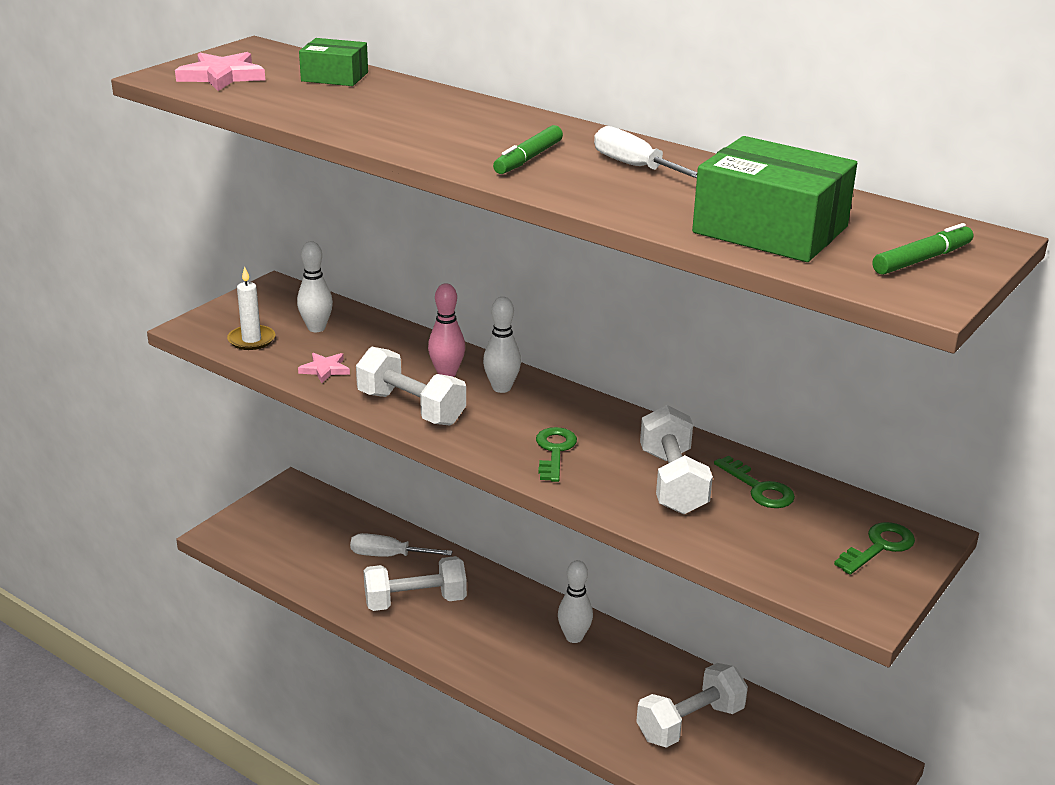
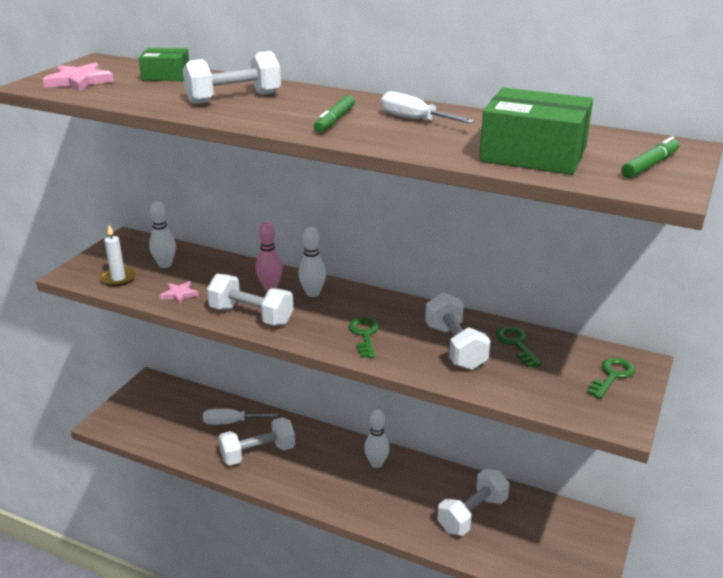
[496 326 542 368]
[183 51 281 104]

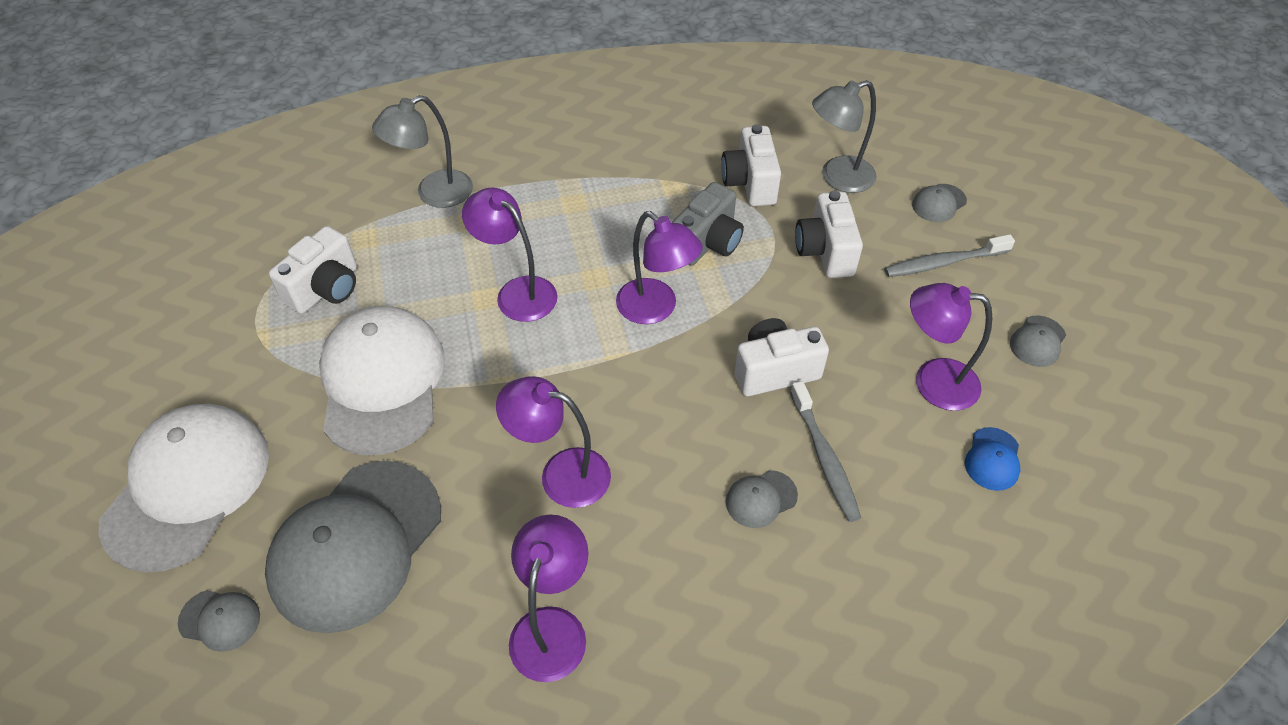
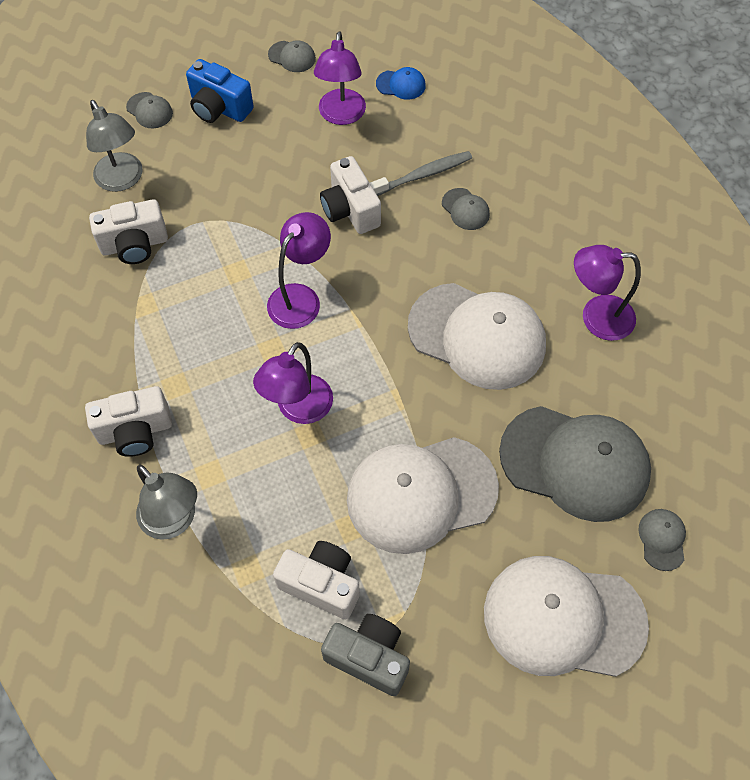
[408 283 546 390]
[321 614 410 696]
[85 386 172 457]
[186 59 254 123]

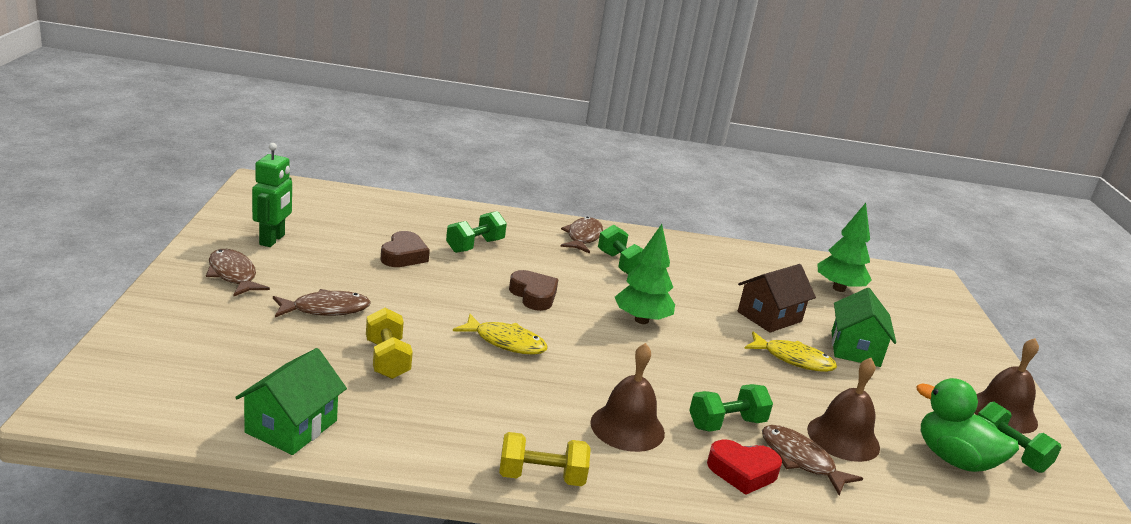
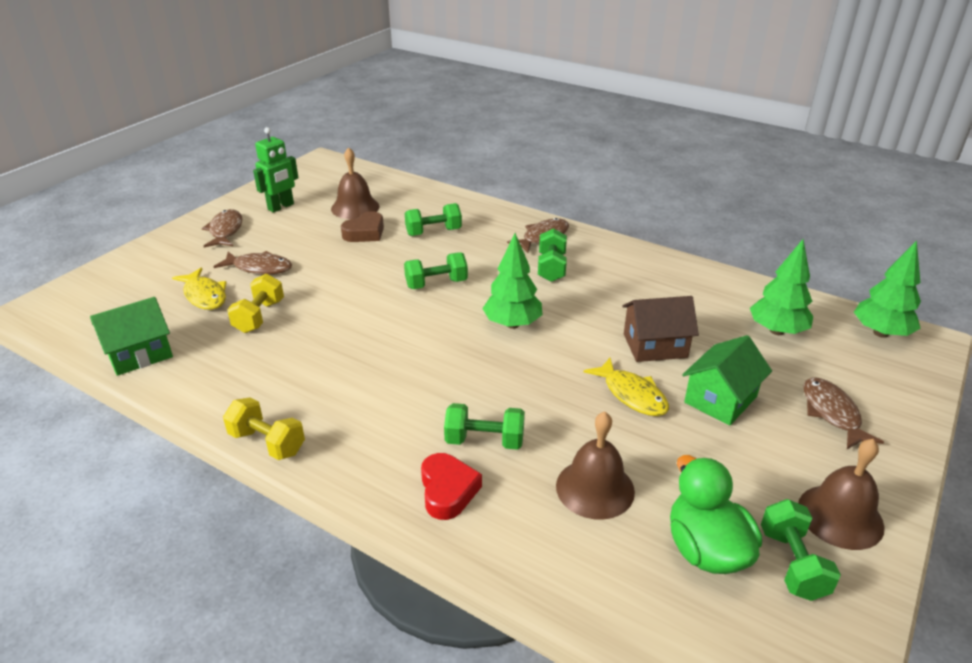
[172 268 227 310]
[404 252 468 289]
[331 147 380 219]
[421 453 482 520]
[803 377 884 449]
[854 241 921 338]

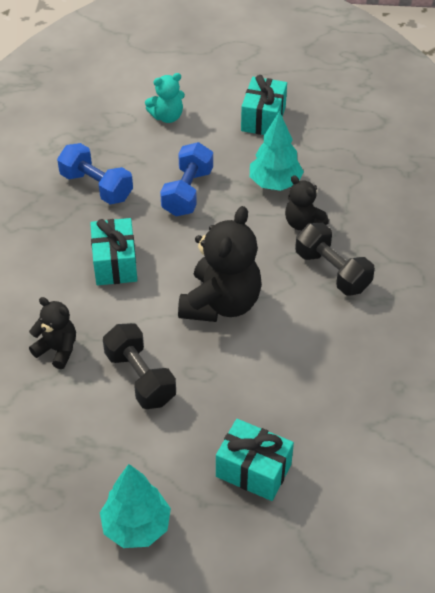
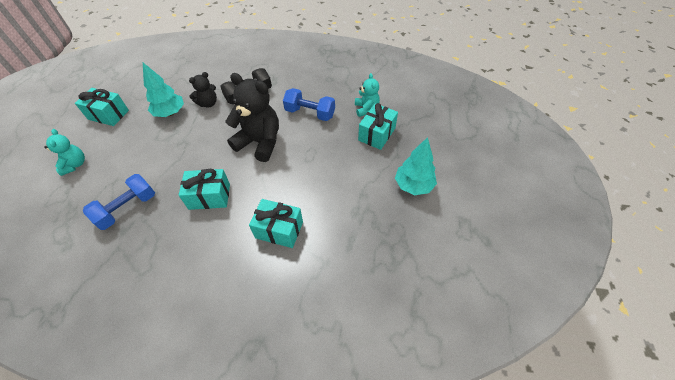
[249 199 303 248]
[103 323 176 409] (first image)
[283 88 335 121]
[355 73 380 117]

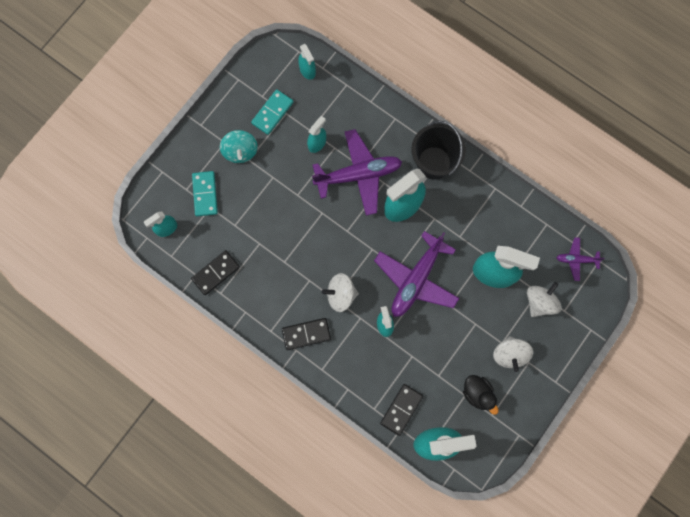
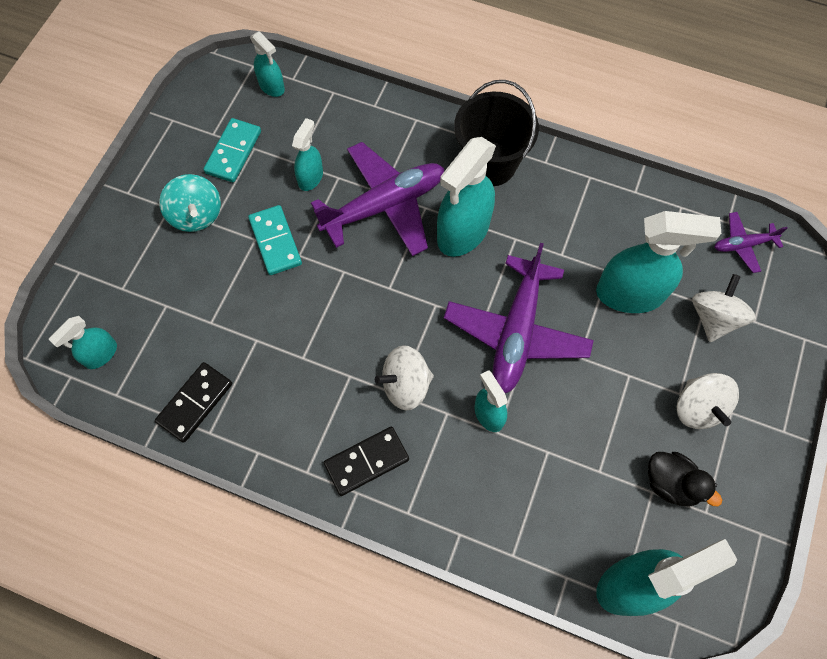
[248 205 302 275]
[380 384 423 436] (first image)

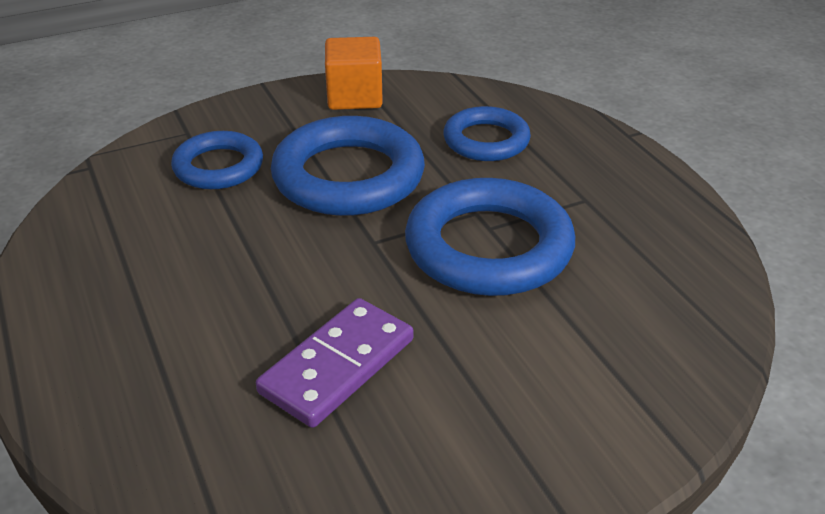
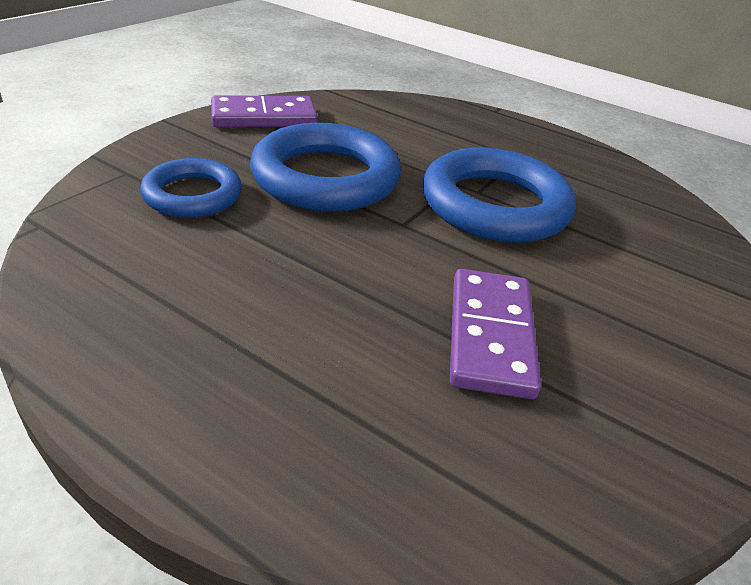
[211 96 318 127]
[443 106 531 161] (first image)

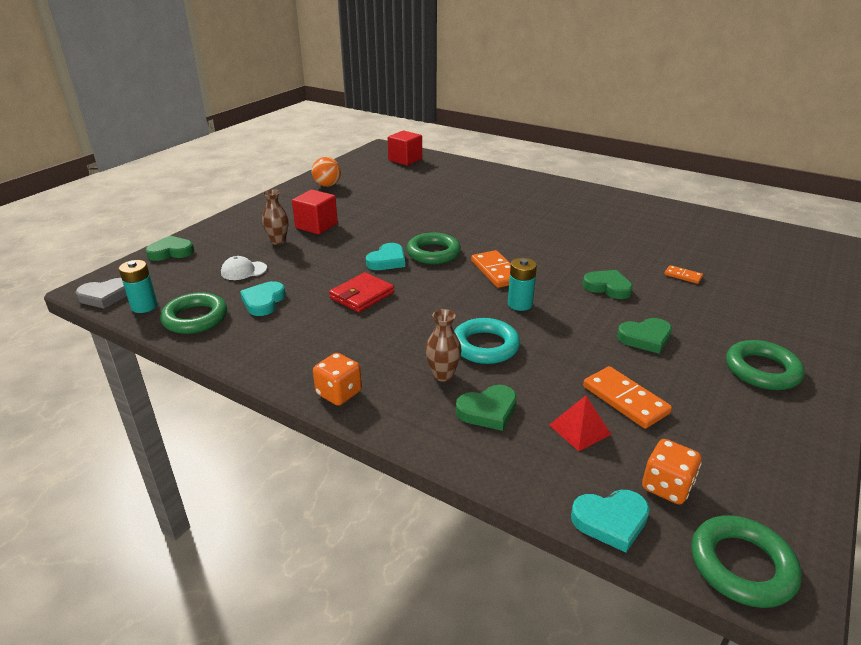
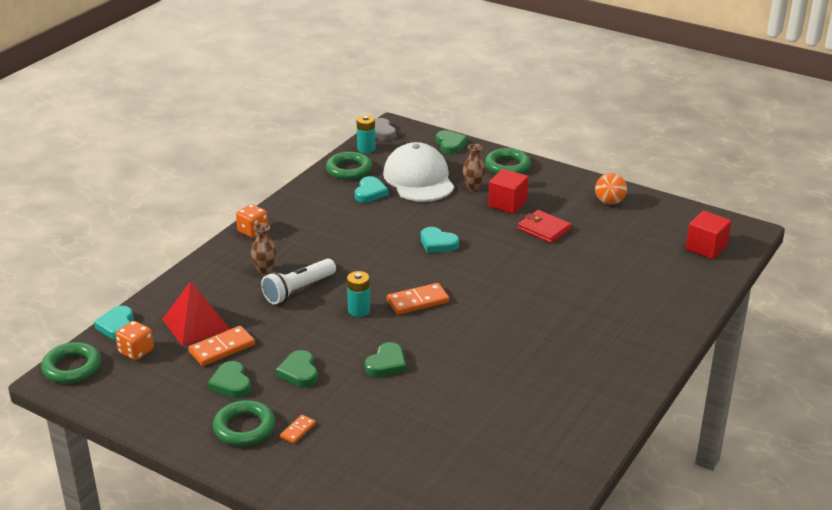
[383 142 454 202]
[355 176 389 203]
[518 210 571 243]
[485 148 531 174]
[261 258 336 305]
[208 361 251 398]
[162 281 230 346]
[280 415 316 444]

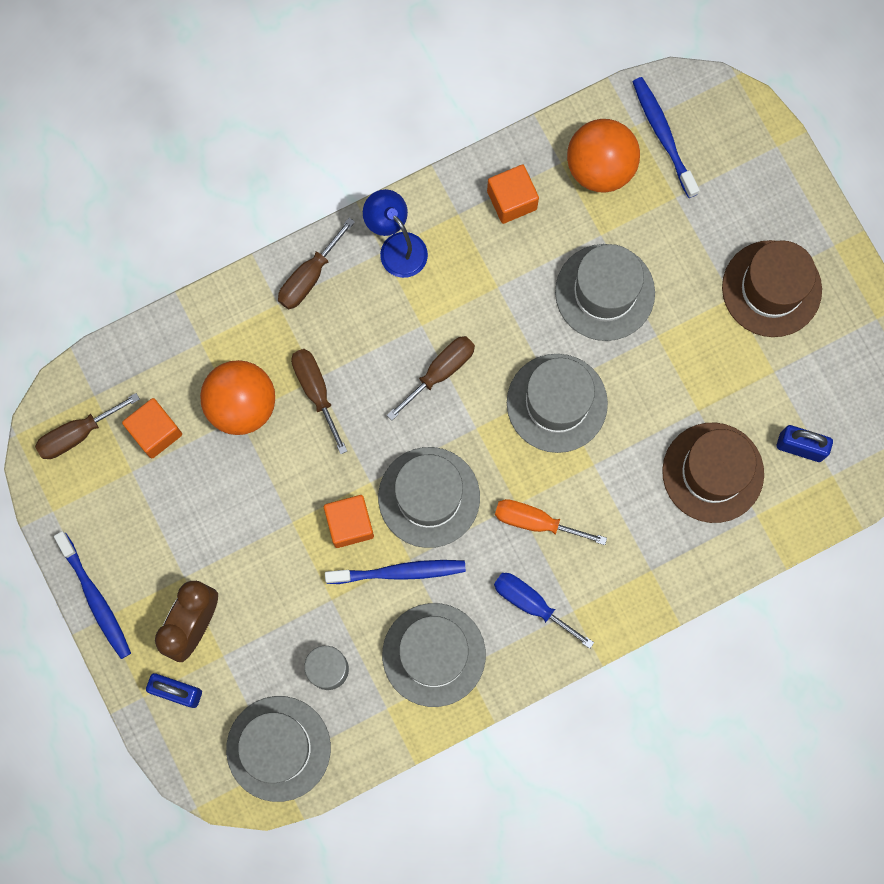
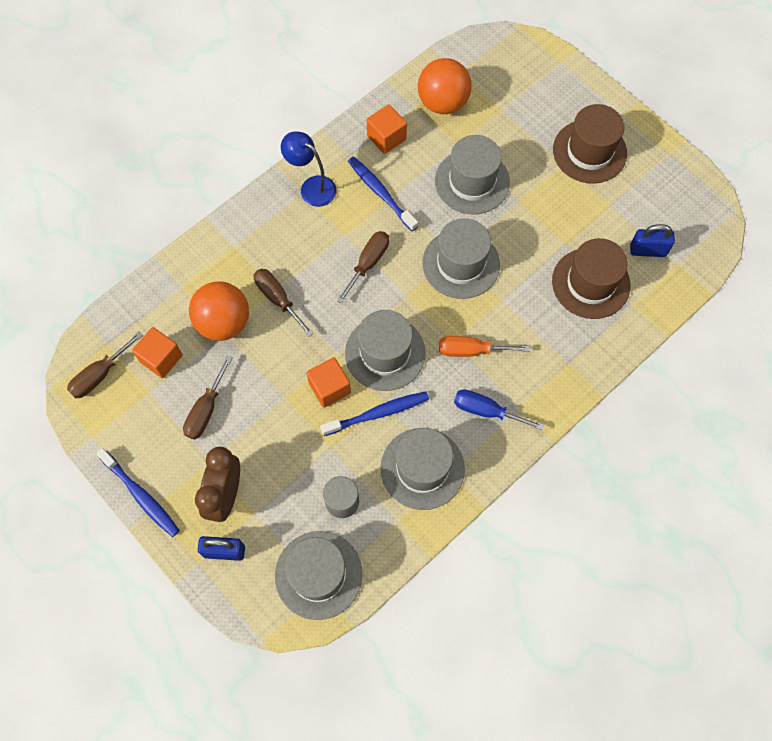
[183 355 233 440]
[348 156 418 231]

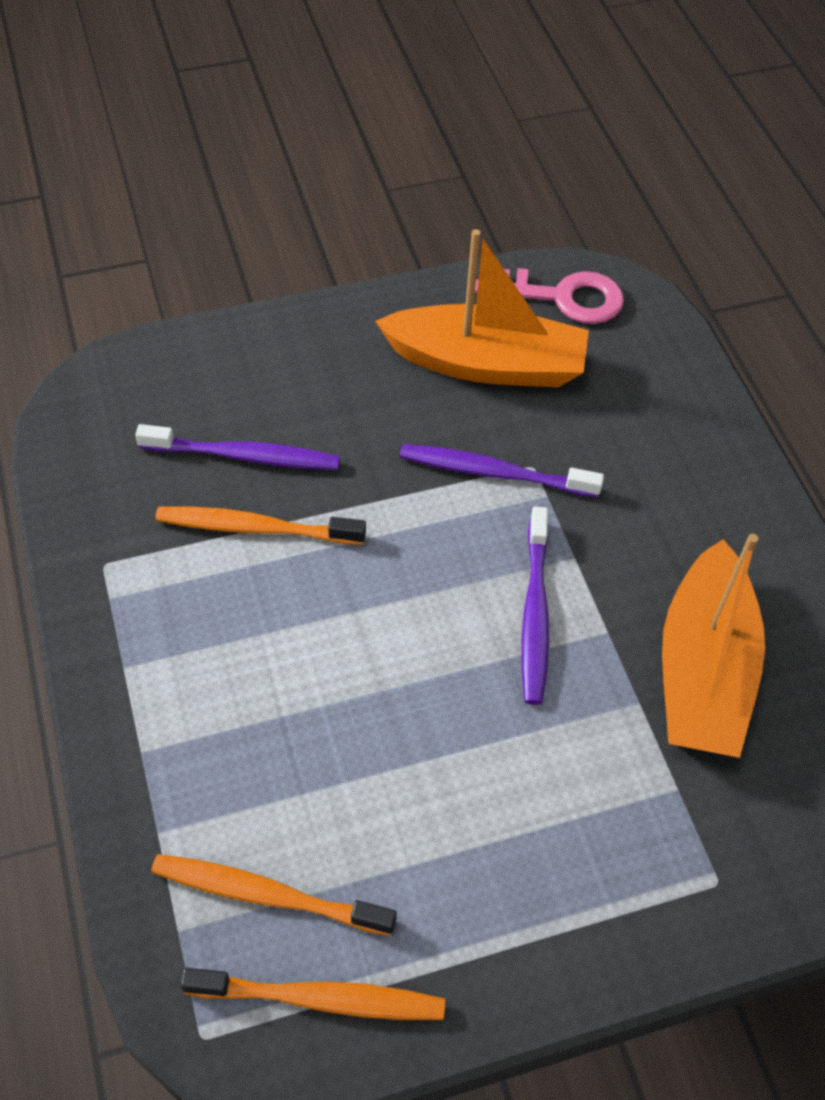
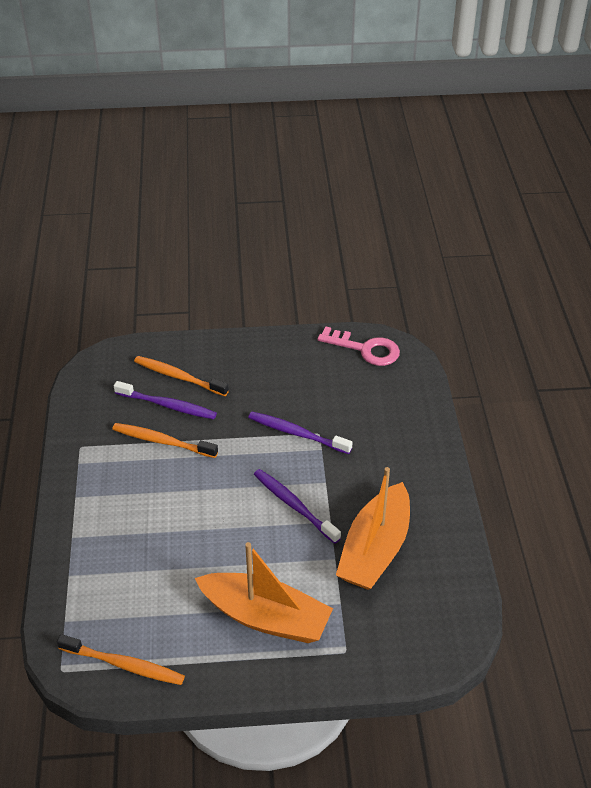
[134 356 229 396]
[195 542 333 643]
[254 469 341 544]

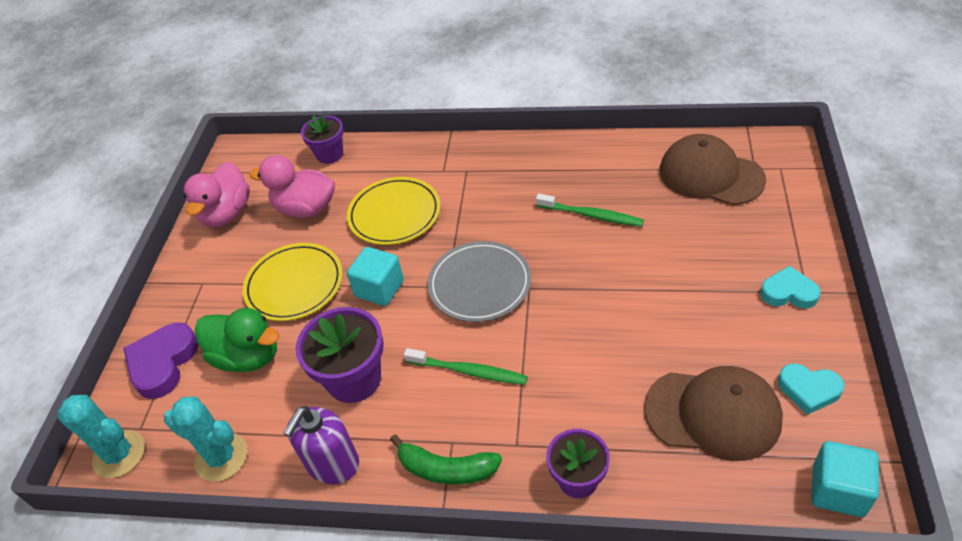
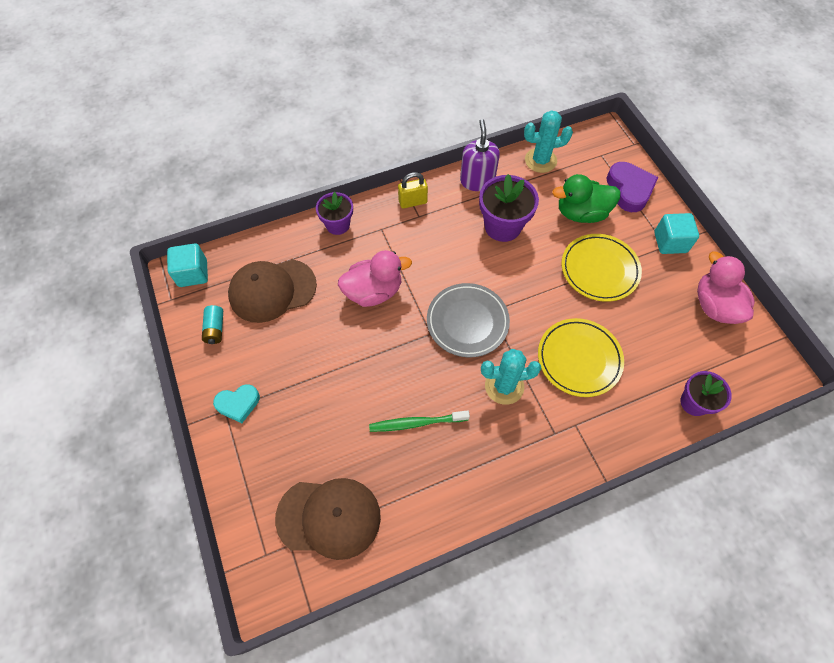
[481 349 541 405]
[338 250 412 307]
[654 213 699 254]
[398 172 428 209]
[404 348 528 385] (first image)
[202 305 223 344]

